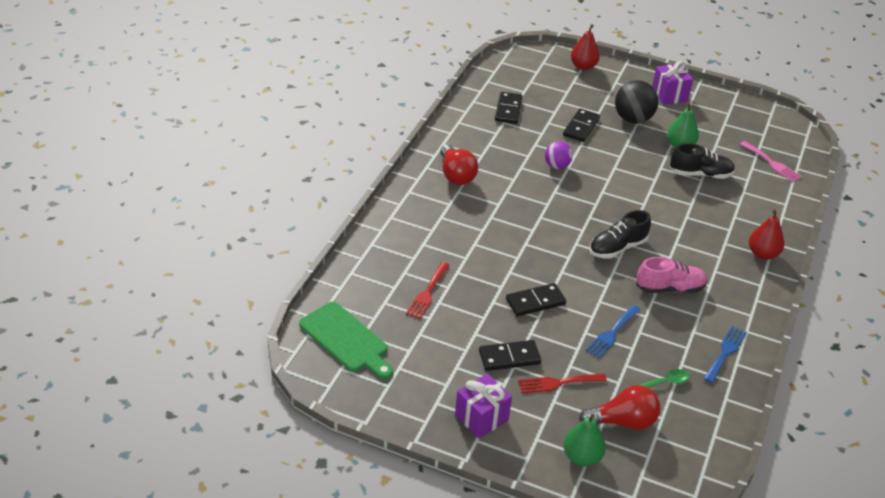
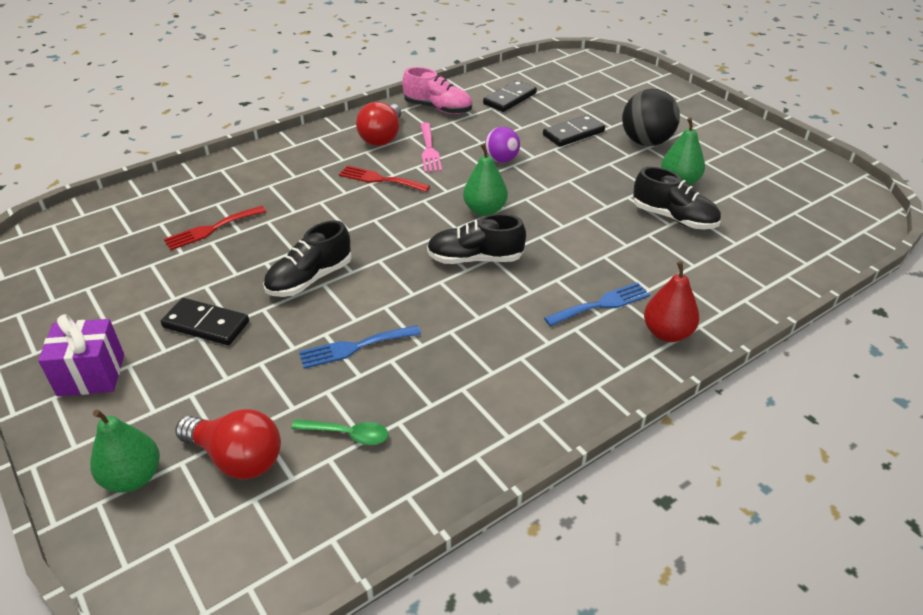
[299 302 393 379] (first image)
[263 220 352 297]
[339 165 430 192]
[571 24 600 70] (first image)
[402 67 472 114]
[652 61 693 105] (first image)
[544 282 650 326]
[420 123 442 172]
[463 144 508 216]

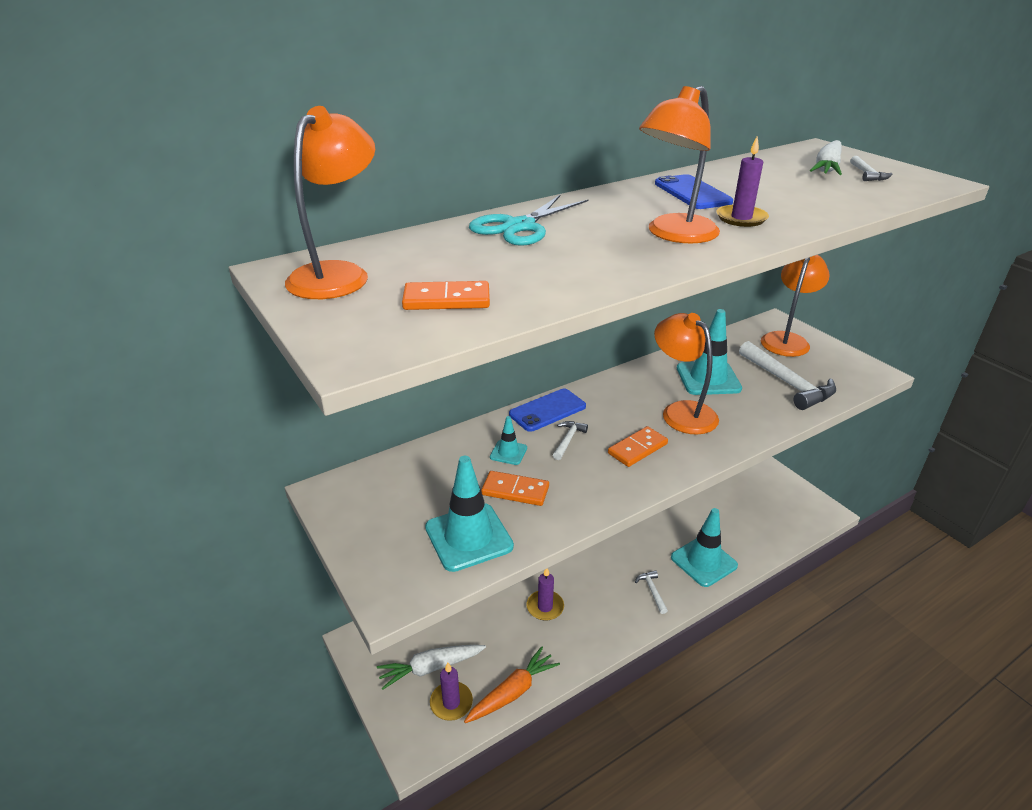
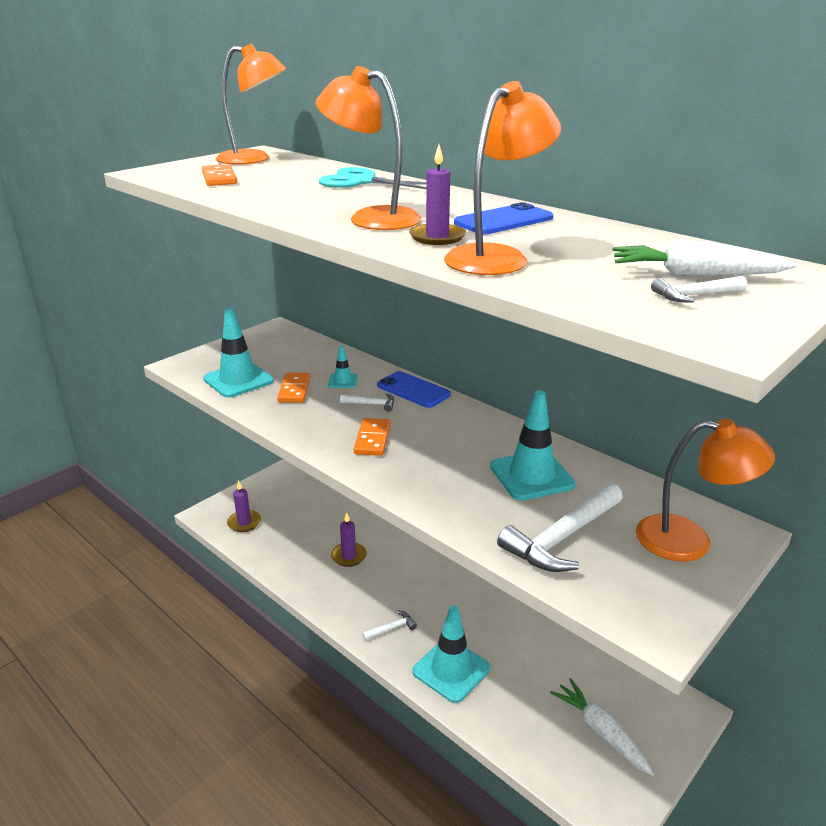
[550 678 654 776]
[464 646 560 723] (first image)
[354 418 391 456]
[444 81 561 275]

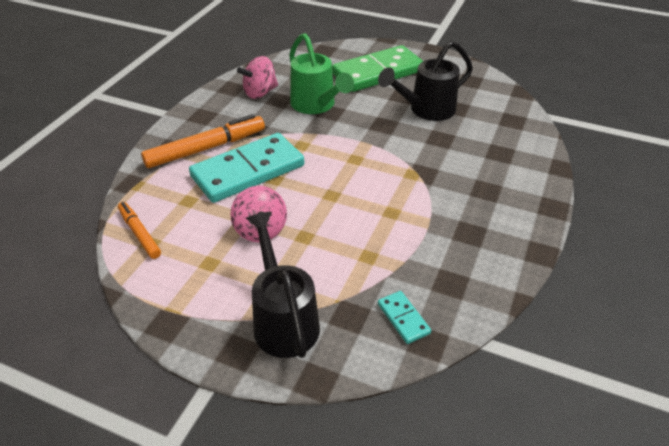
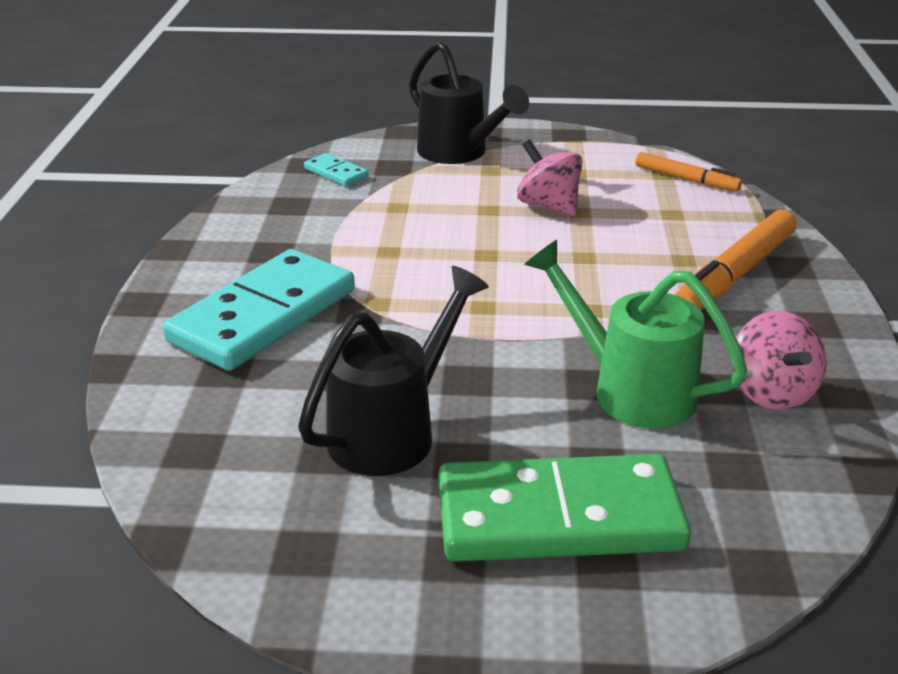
[163 249 355 371]
[732 311 826 410]
[439 454 691 562]

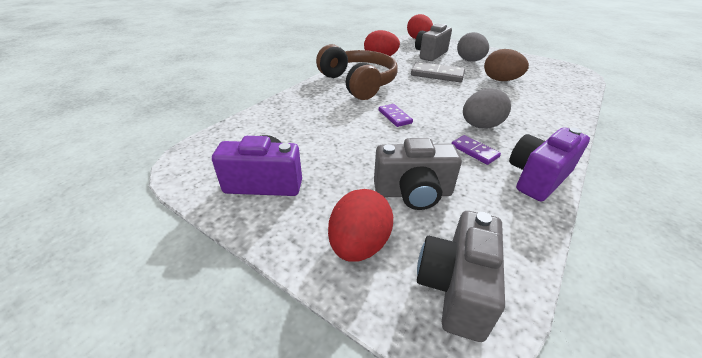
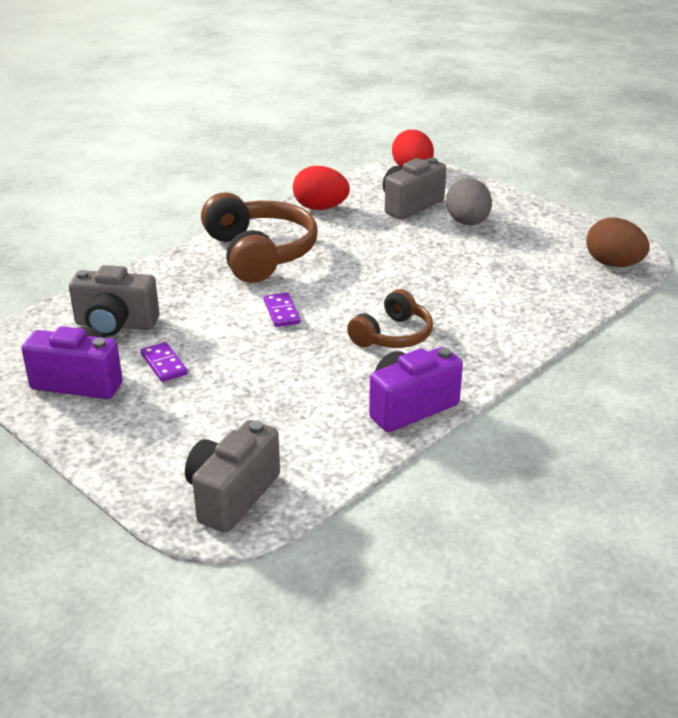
[328 189 393 262] (first image)
[69 265 159 337]
[411 62 465 82] (first image)
[141 342 188 382]
[347 289 433 348]
[586 217 650 267]

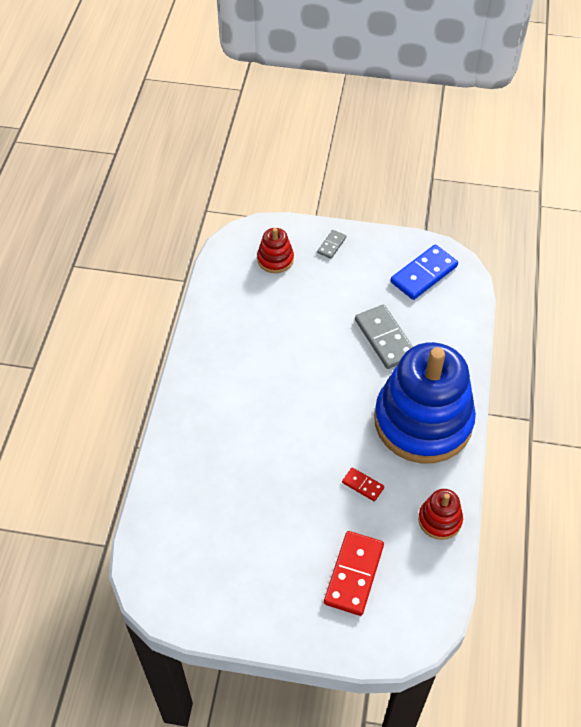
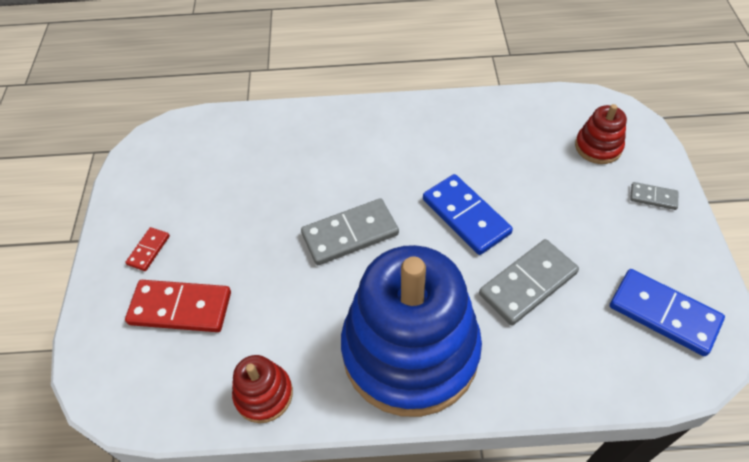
[125 227 170 271]
[301 198 399 265]
[423 174 513 255]

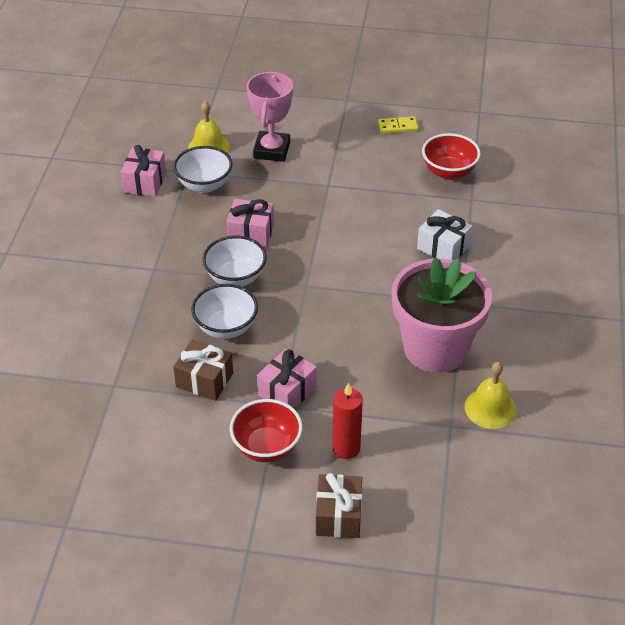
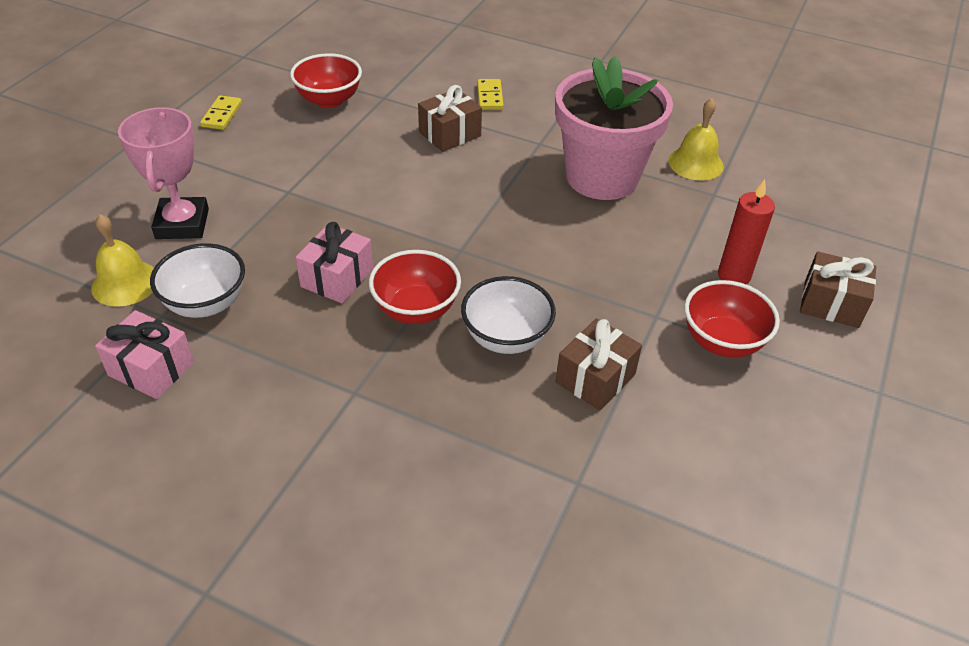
[369 250 461 324]
[118 107 209 239]
[257 348 317 409] (first image)
[418 85 482 152]
[477 79 504 110]

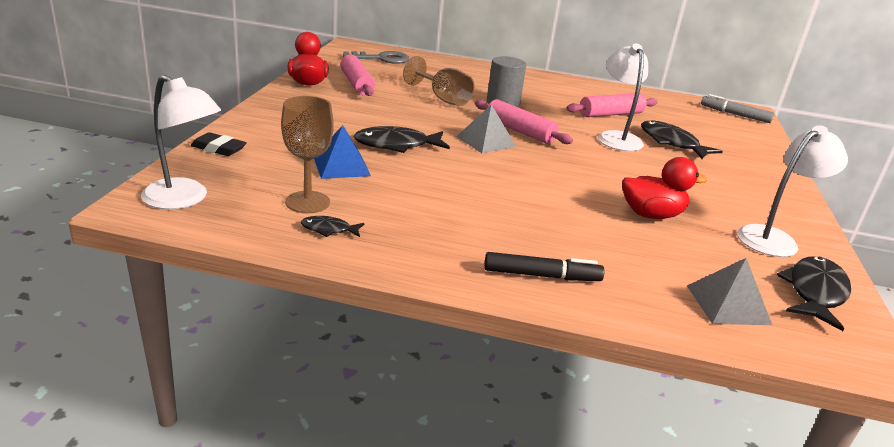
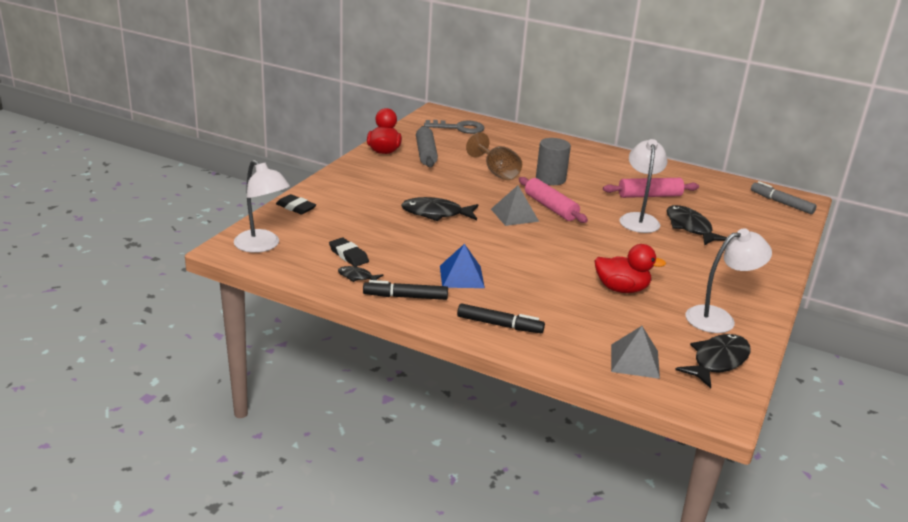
[329 238 369 267]
[440 244 485 288]
[416 126 438 167]
[363 280 448 300]

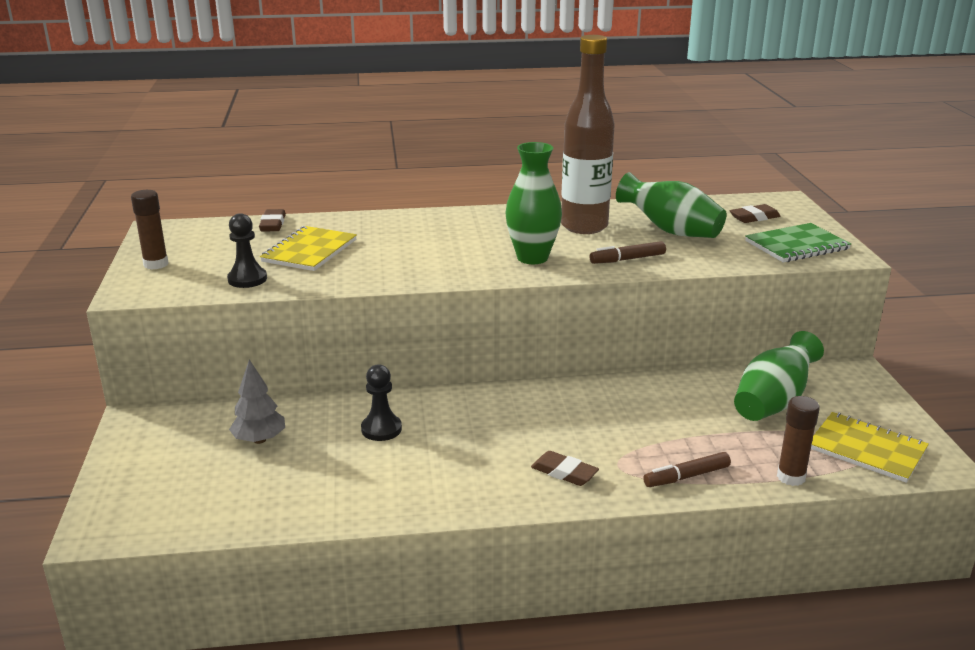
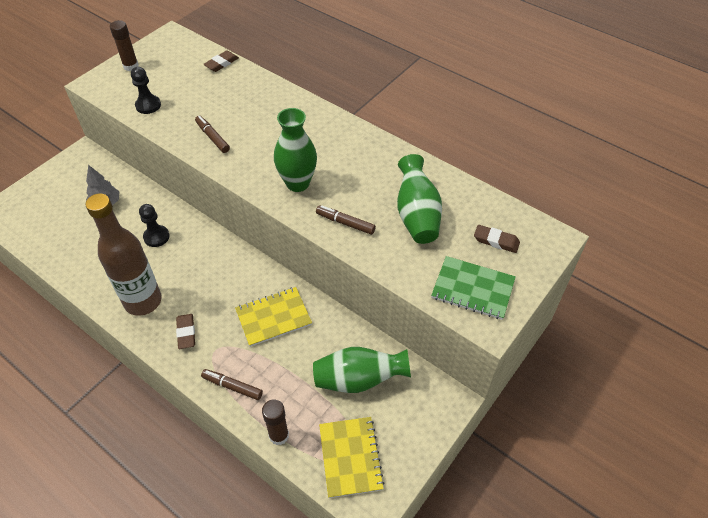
[235 287 312 347]
[85 193 162 316]
[195 116 230 153]

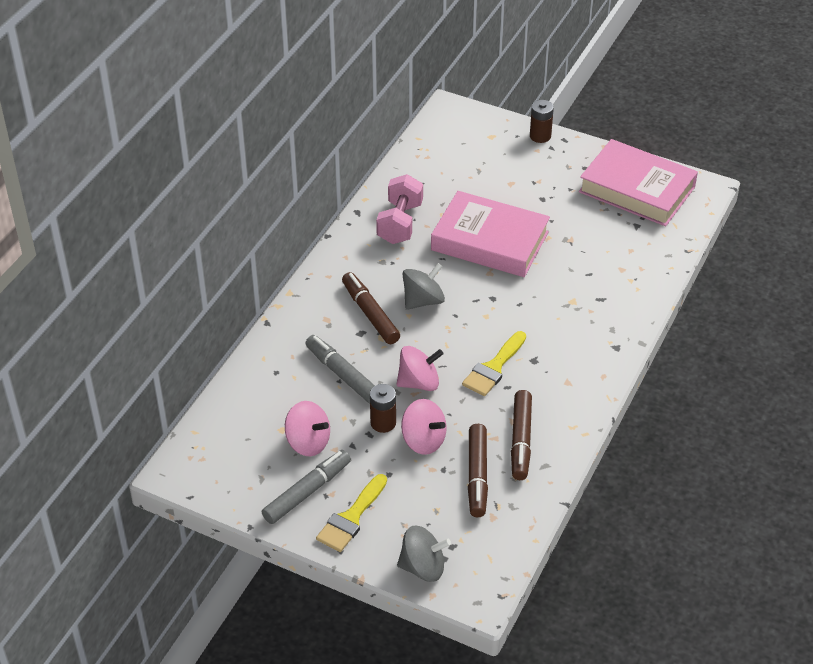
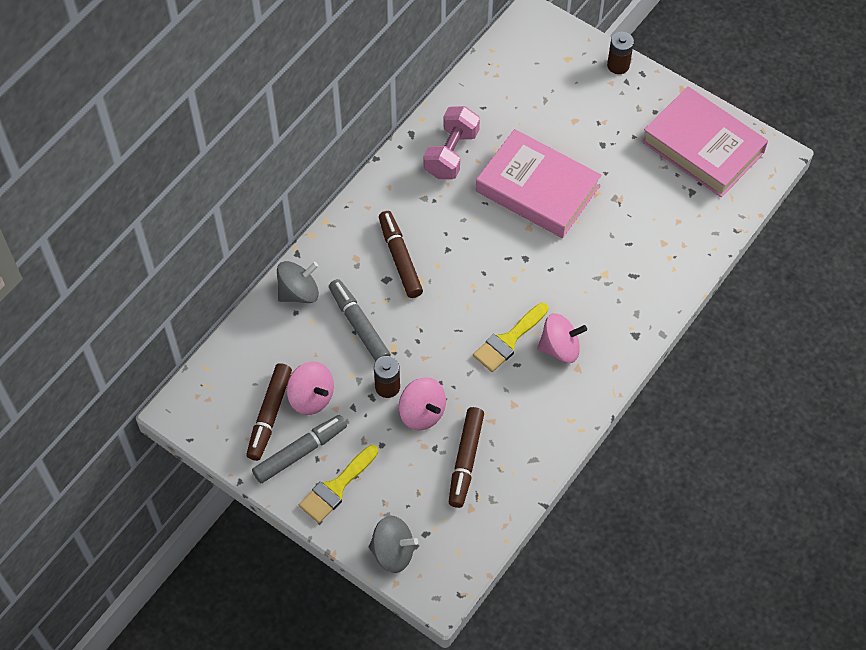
[537 313 587 363]
[277 261 319 303]
[246 363 292 461]

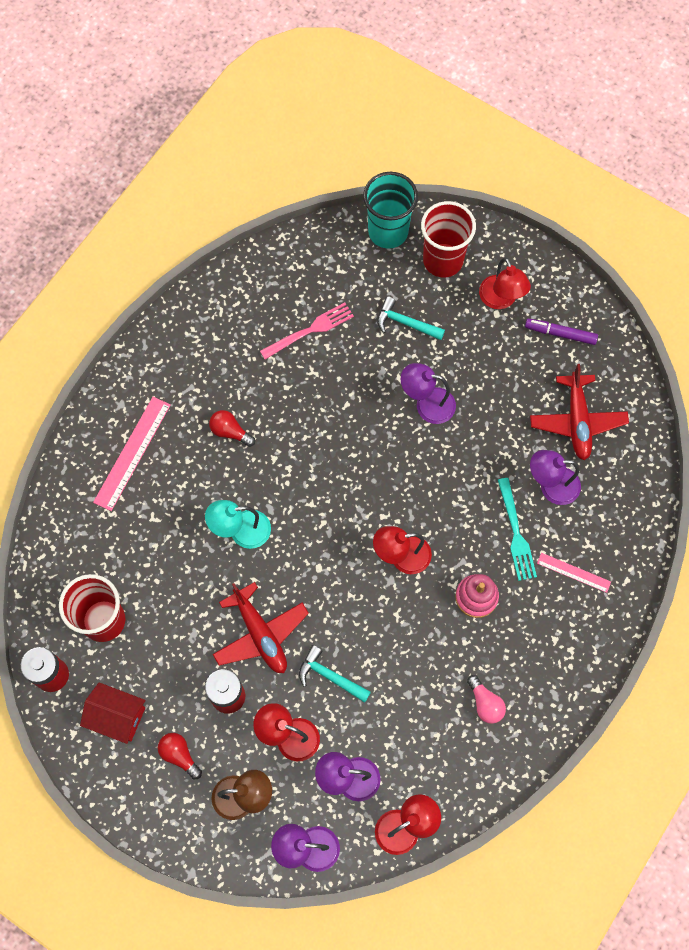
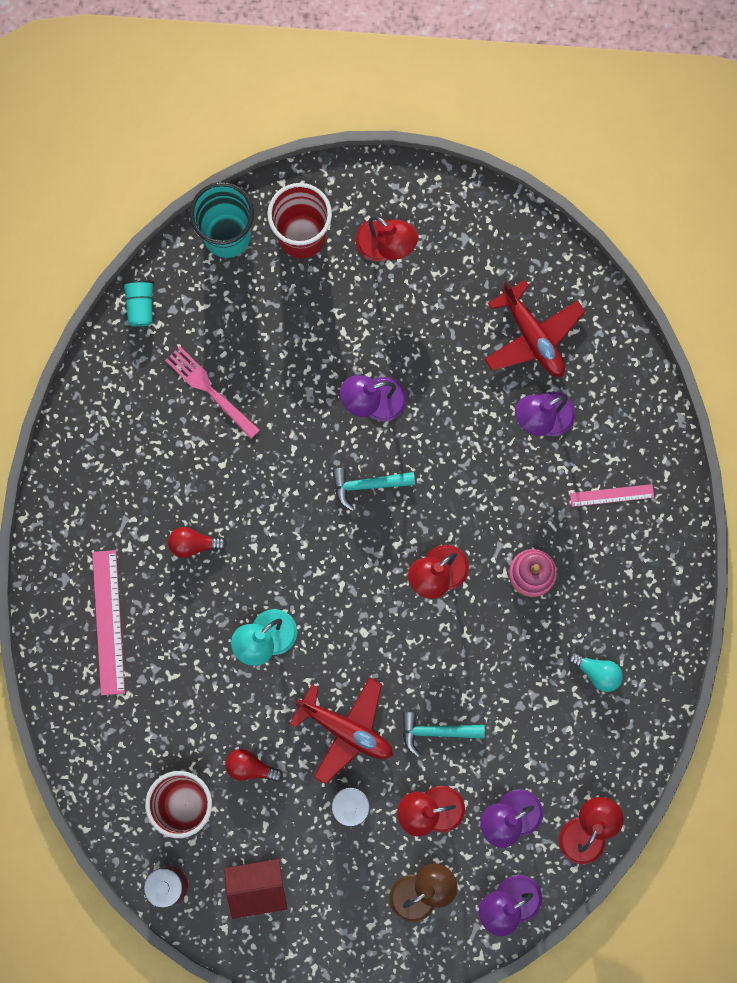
[225 749 283 782]
[165 346 260 439]
[332 468 415 511]
[568 652 623 692]
[498 478 537 581] (first image)
[525 318 598 345] (first image)
[123 280 154 327]

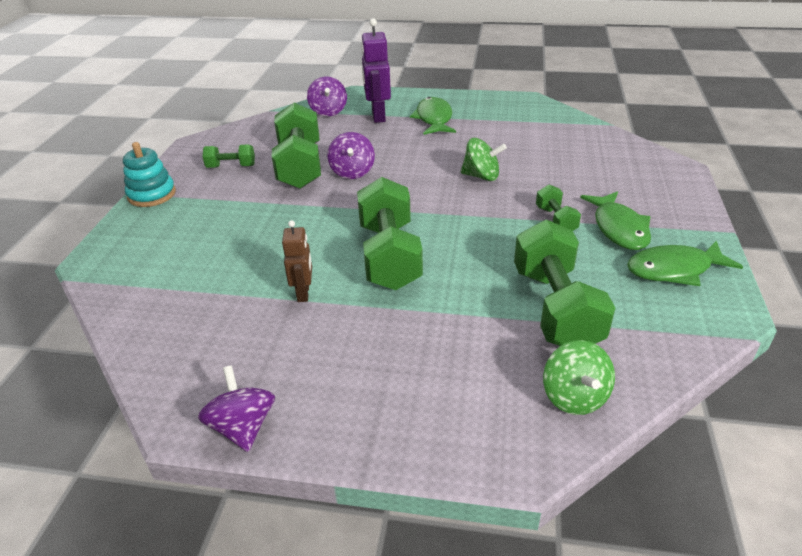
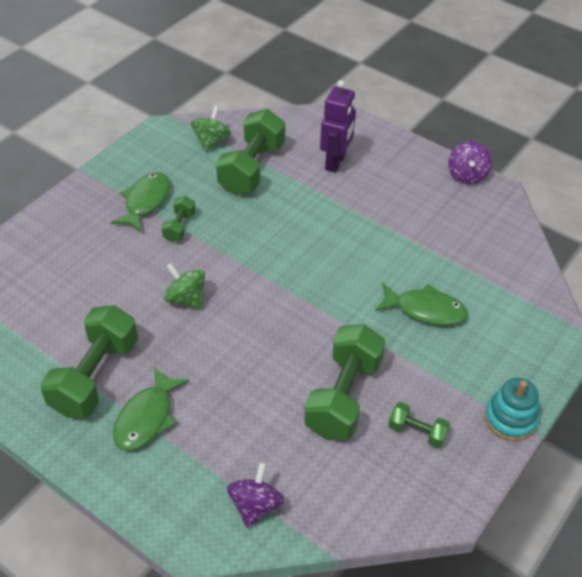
[282 220 312 302] (first image)
[328 132 375 179] (first image)
[40 305 138 418]
[320 80 356 173]
[191 106 231 152]
[375 283 468 326]

